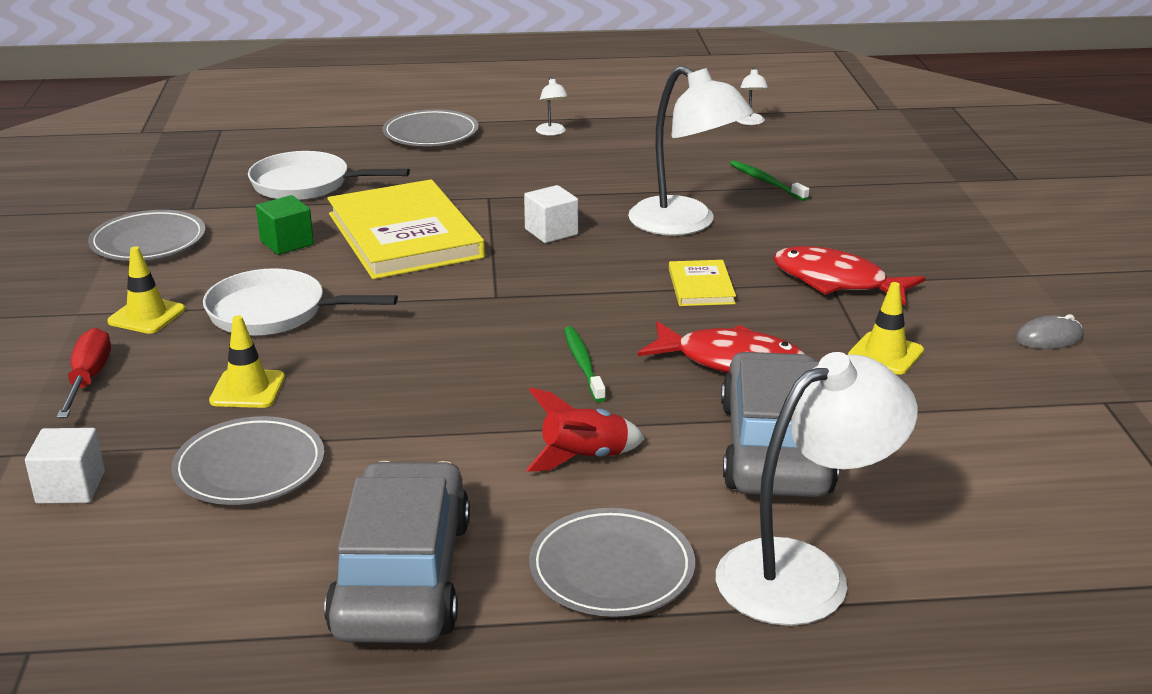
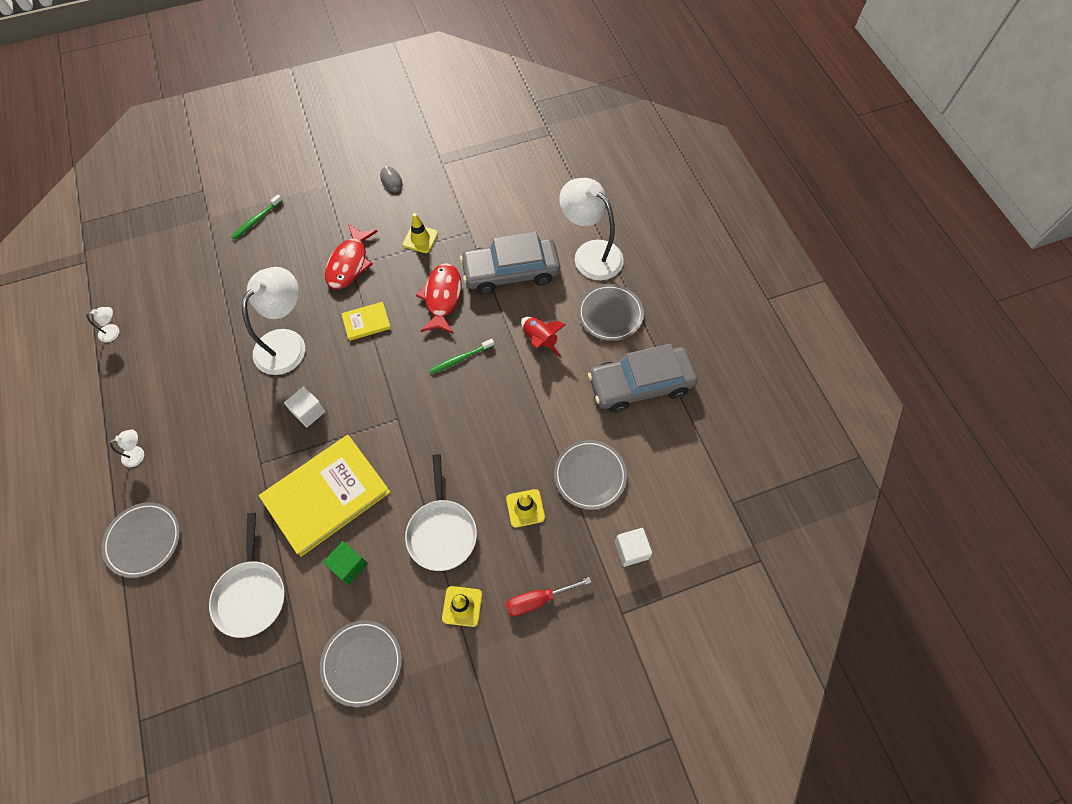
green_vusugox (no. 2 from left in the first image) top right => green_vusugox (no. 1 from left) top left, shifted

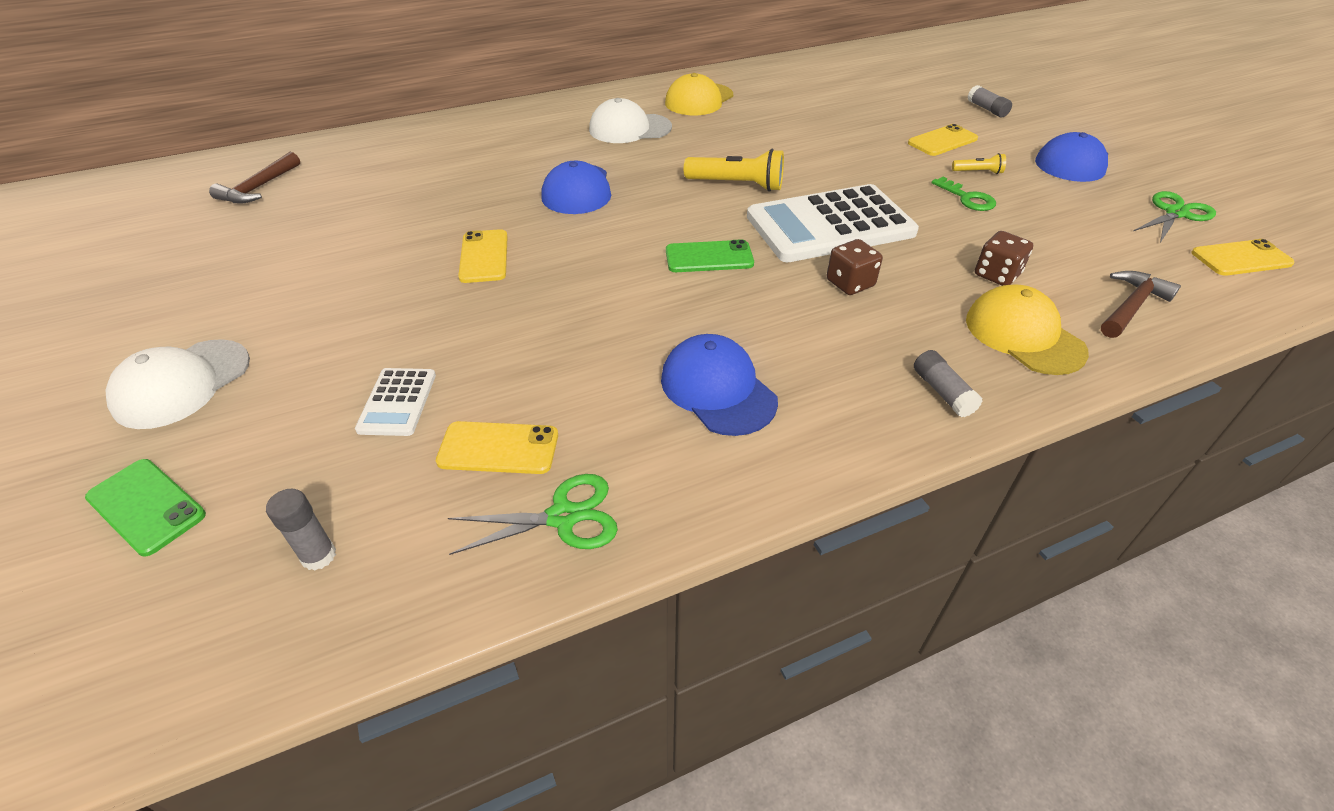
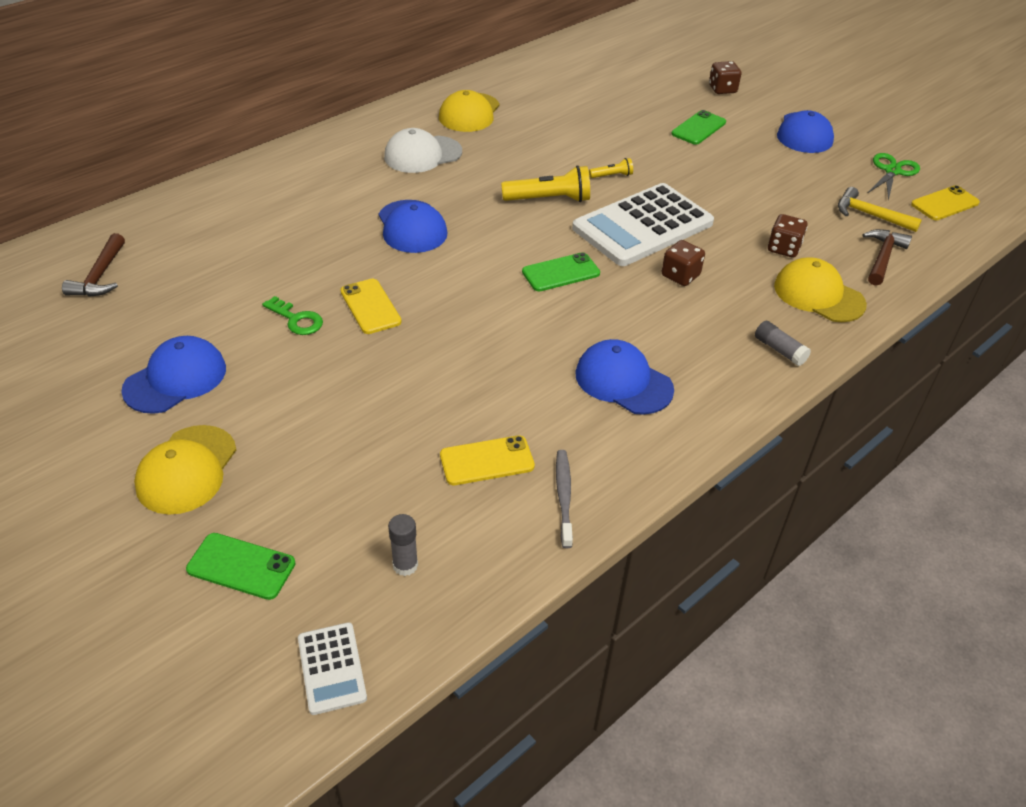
nothing => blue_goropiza (no. 1 from left) middle left
white_goropiza (no. 1 from left) middle left => yellow_goropiza (no. 1 from left) middle left
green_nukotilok top right => green_nukotilok middle left, shifted
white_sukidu (no. 1 from left) middle left => white_sukidu (no. 1 from left) bottom left, shifted
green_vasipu (no. 1 from left) centre => grey_vusugox centre
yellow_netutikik (no. 2 from left) top right => yellow_netutikik (no. 2 from left) top centre, shifted
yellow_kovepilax (no. 3 from left) top right => green_kovepilax (no. 3 from left) top right
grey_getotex (no. 3 from left) top right => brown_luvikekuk (no. 2 from left) top right
nothing => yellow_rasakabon top right

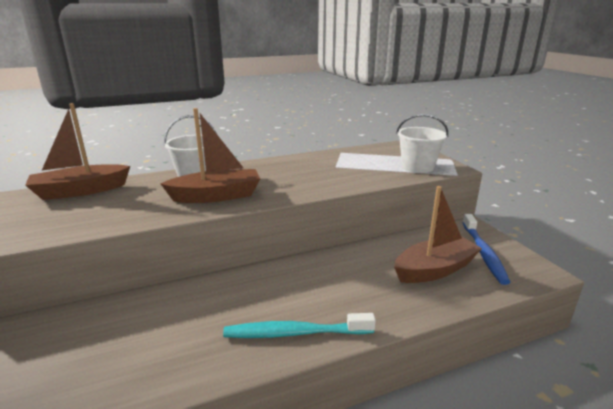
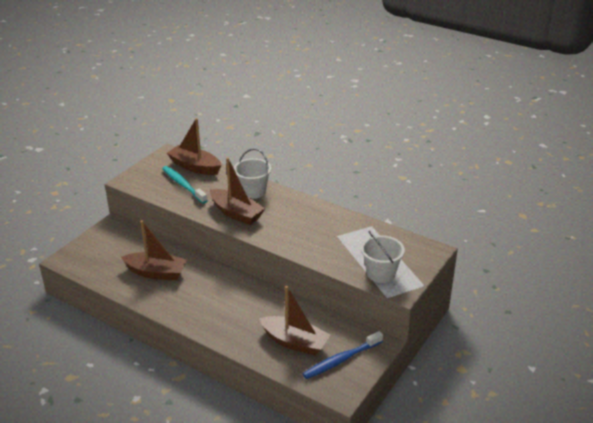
nothing => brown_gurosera (no. 1 from left) middle left
turquoise_vusugox bottom centre => turquoise_vusugox middle left, shifted

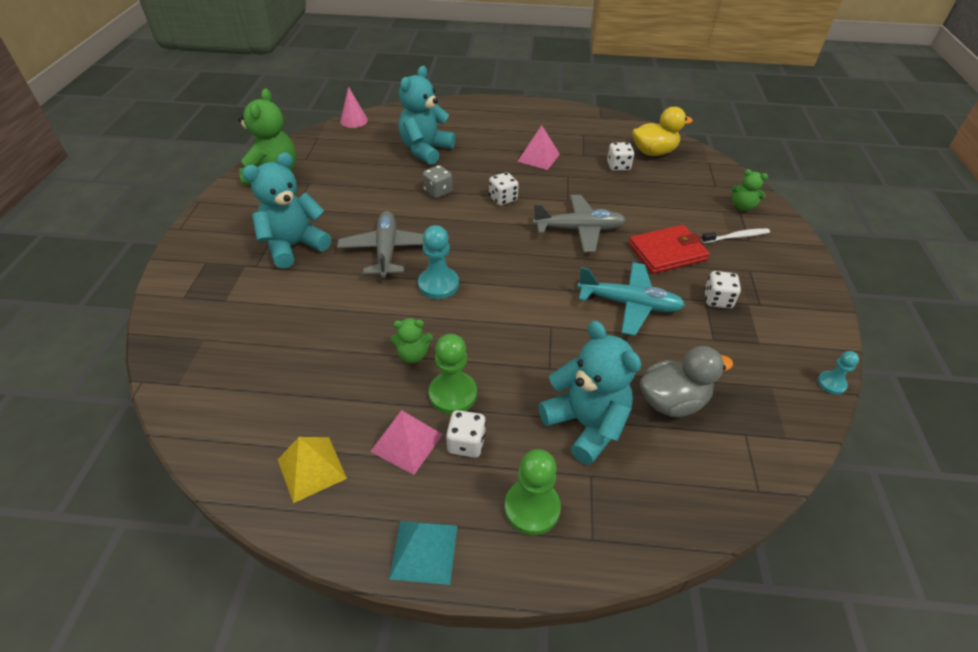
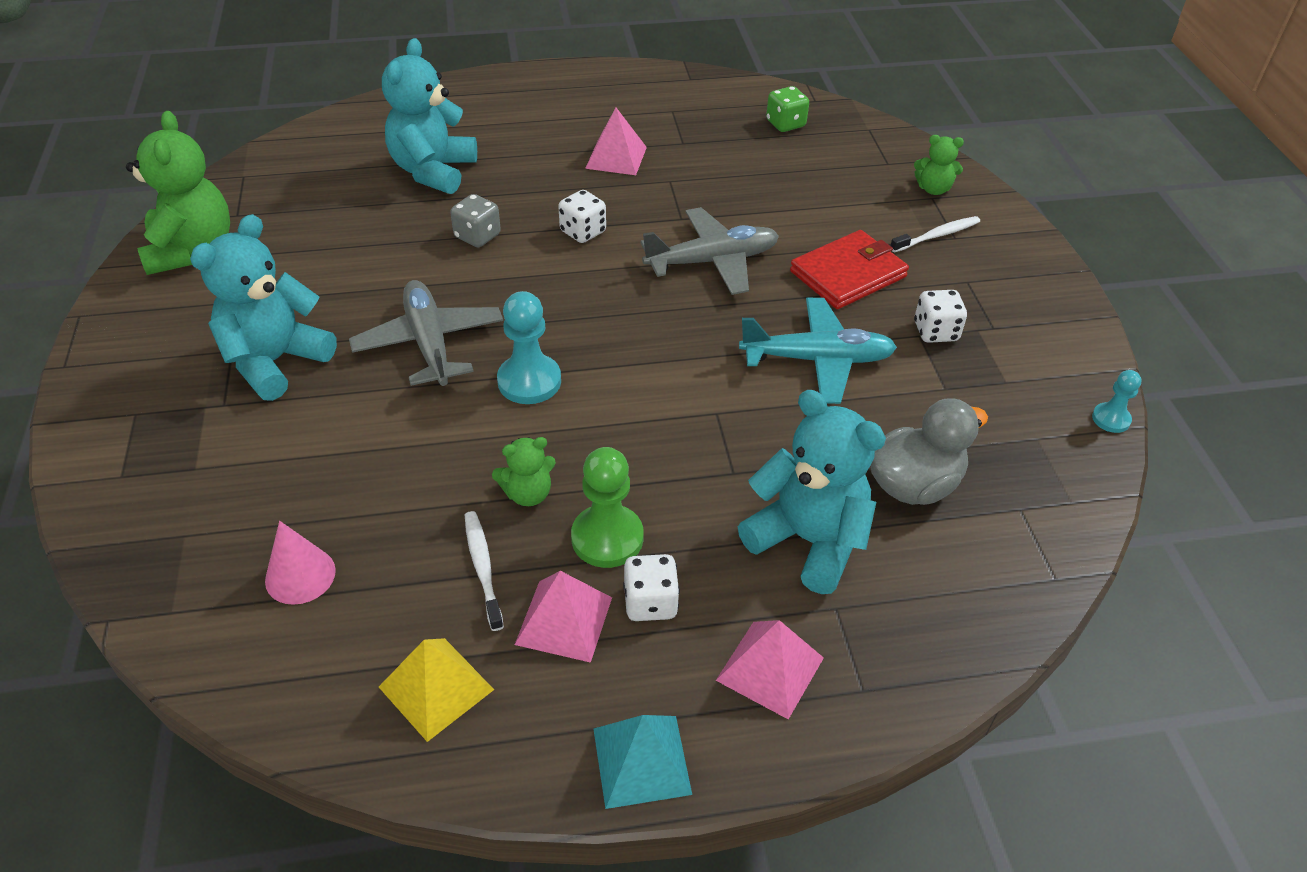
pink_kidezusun top centre => pink_kidezusun middle left, shifted
nothing => white_vusugox (no. 1 from left) centre
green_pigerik (no. 2 from left) bottom centre => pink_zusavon (no. 3 from left) bottom centre
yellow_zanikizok top right => green_luvikekuk top centre
white_luvikekuk (no. 3 from left) top centre => nothing

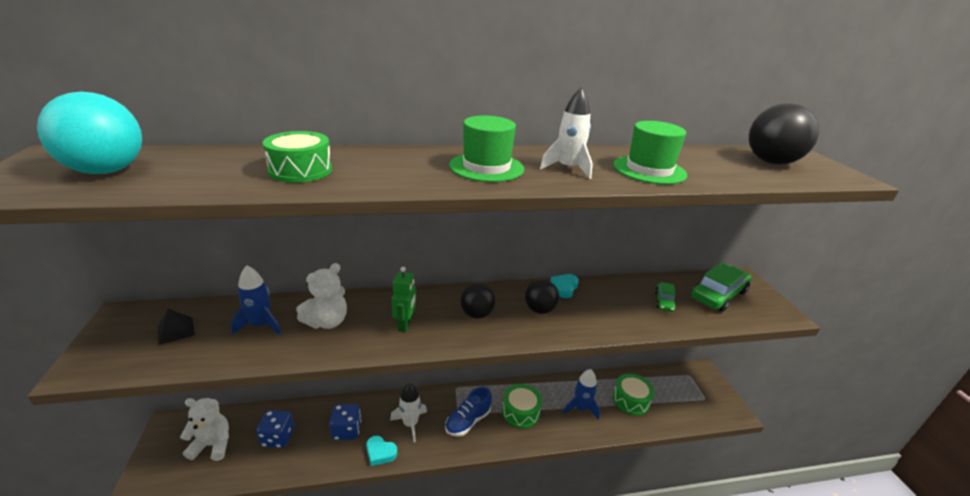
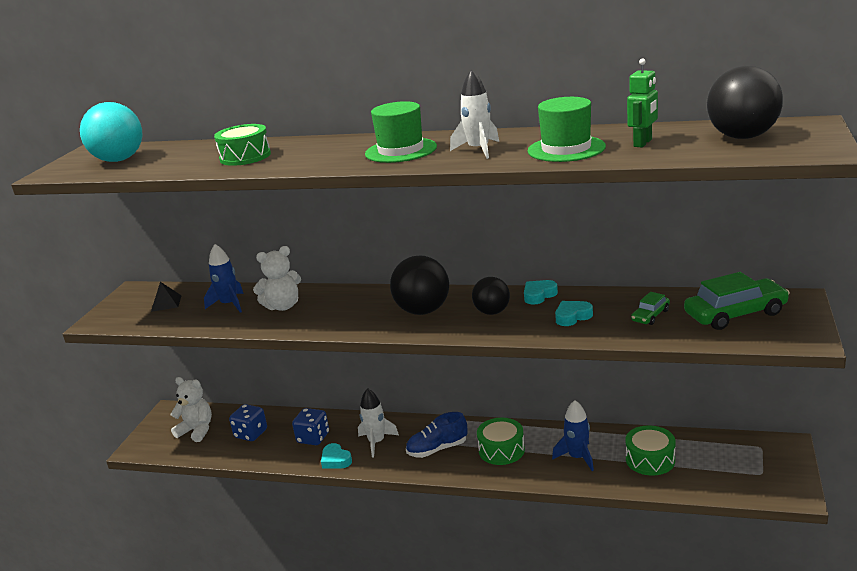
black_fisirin (no. 1 from left) centre, x1.58
nothing => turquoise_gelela (no. 3 from left) middle right
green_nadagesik centre => green_nadagesik top right, shifted

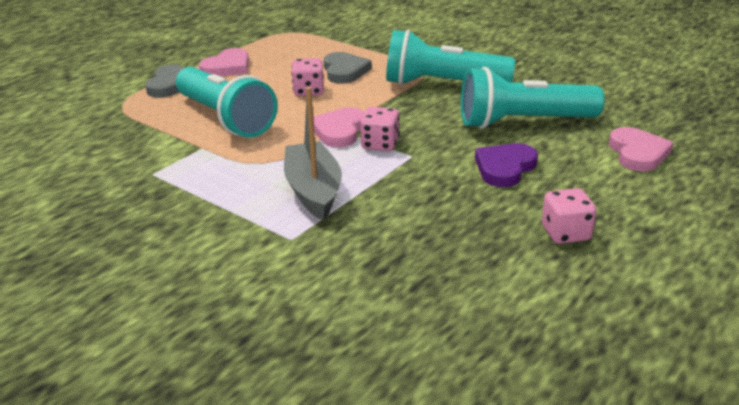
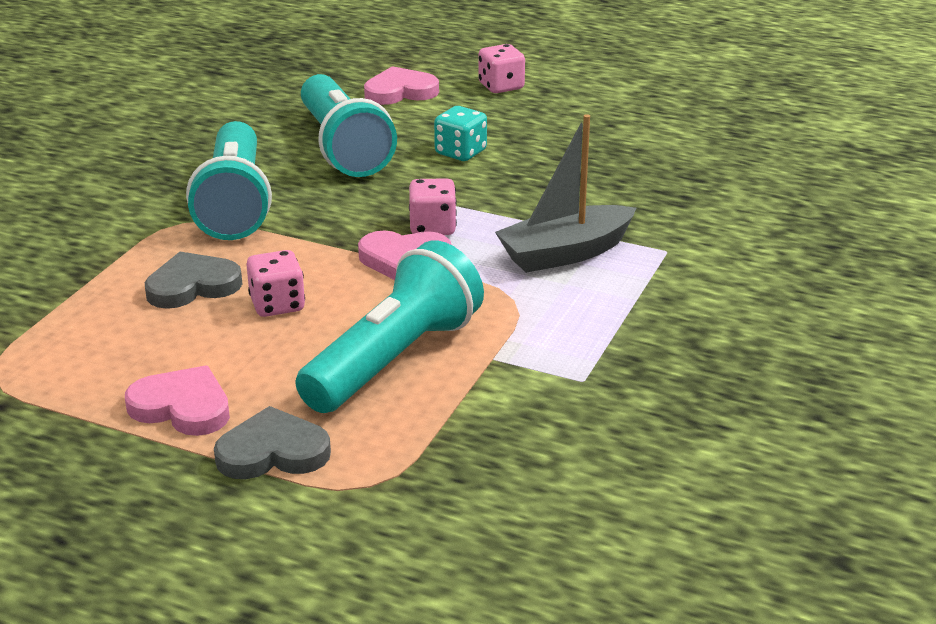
purple_gelela middle right => turquoise_luvikekuk top centre
pink_luvikekuk (no. 3 from left) middle right => pink_luvikekuk (no. 3 from left) top centre, shifted

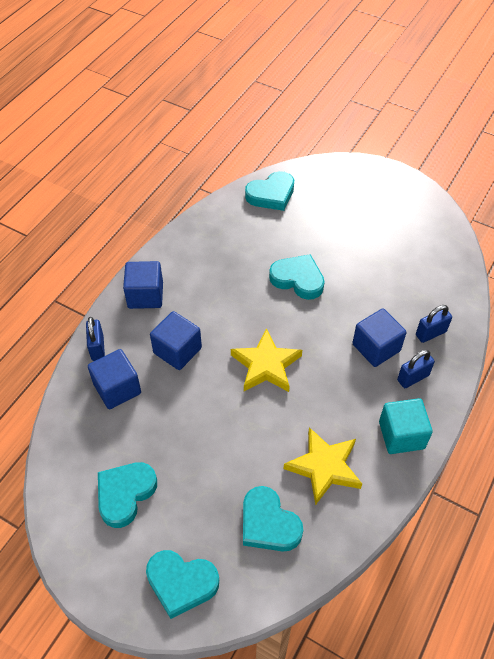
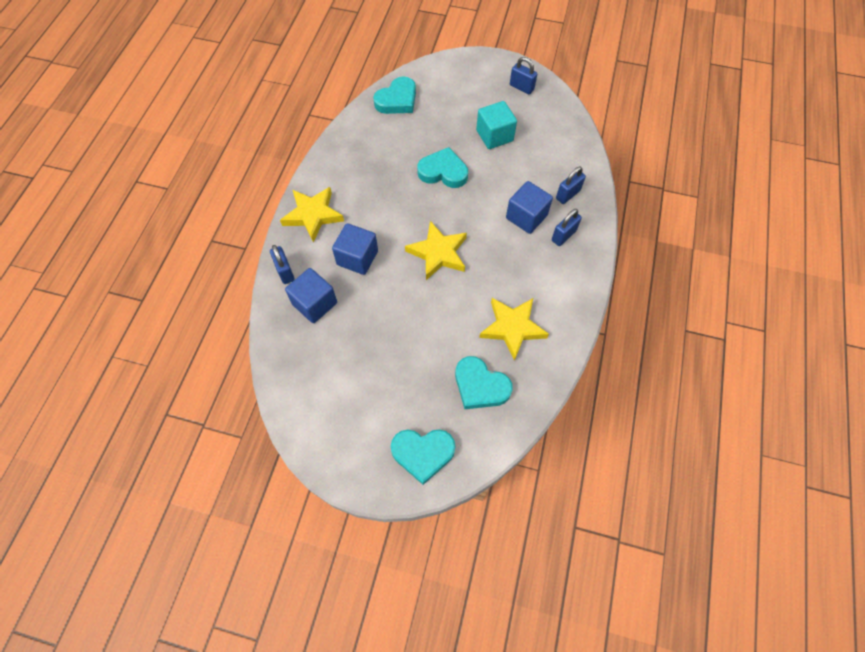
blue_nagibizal (no. 2 from left) middle left => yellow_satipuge (no. 1 from left) top centre
turquoise_nagibizal middle right => turquoise_nagibizal top centre, shifted
nothing => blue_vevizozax (no. 2 from left) top centre
turquoise_gelela (no. 1 from left) bottom left => nothing

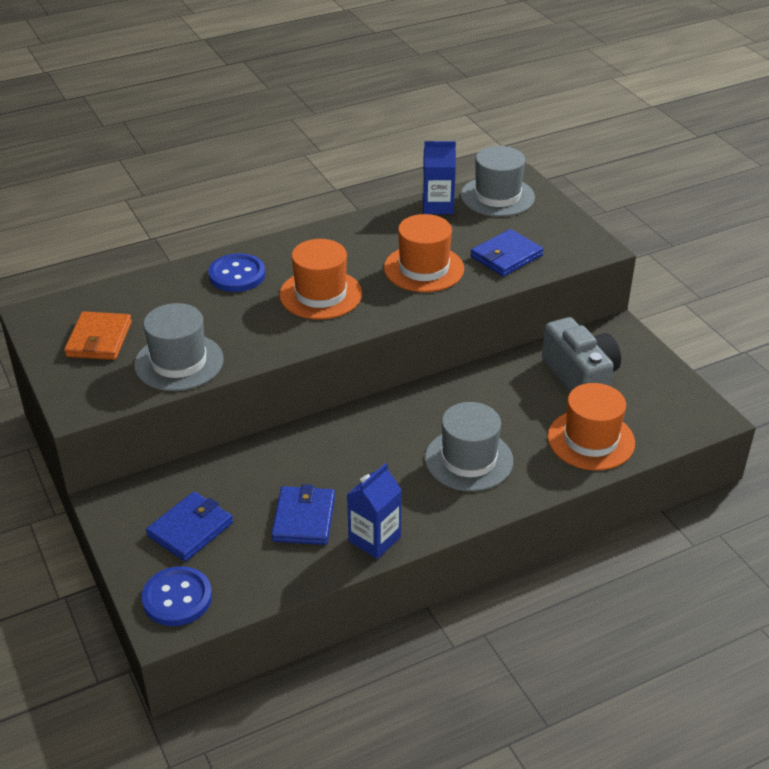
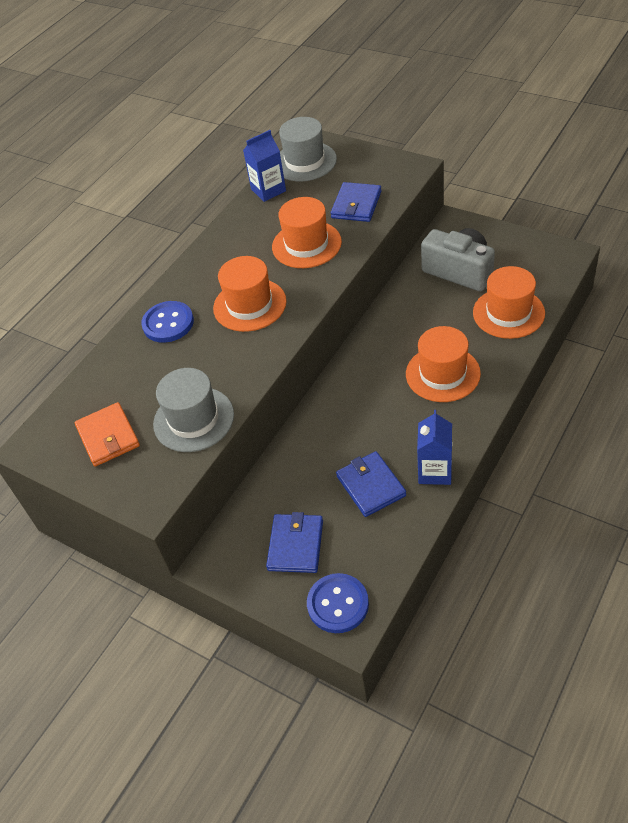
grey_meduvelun (no. 2 from left) centre => orange_meduvelun (no. 3 from left) middle right

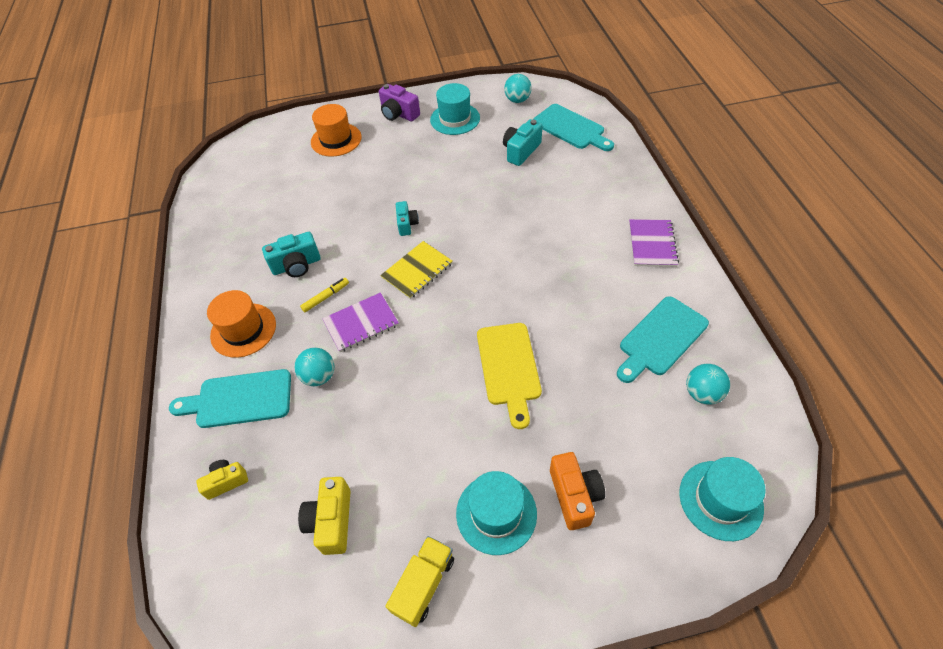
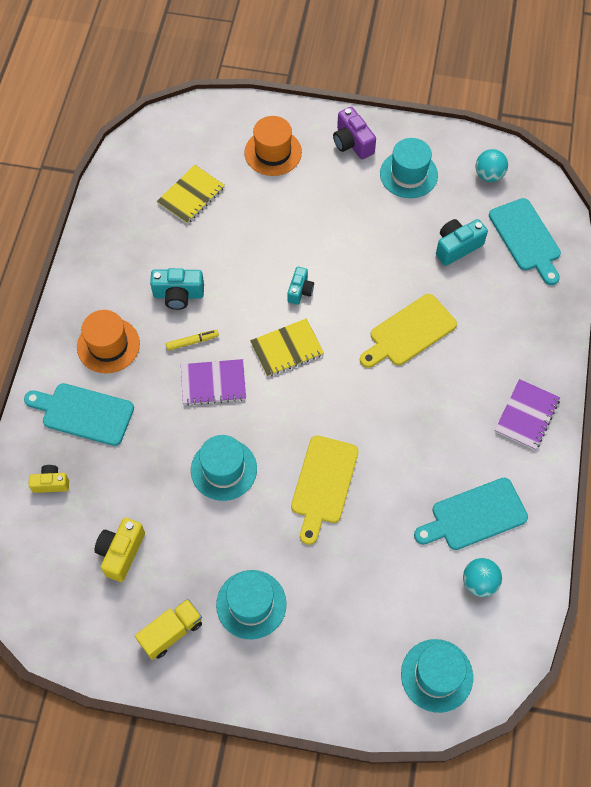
nothing => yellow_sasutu (no. 1 from left) top left
nothing => turquoise_meduvelun (no. 1 from left) centre
nothing => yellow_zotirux (no. 2 from left) middle right
turquoise_fisirin (no. 1 from left) middle left => nothing
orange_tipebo bottom centre => nothing

